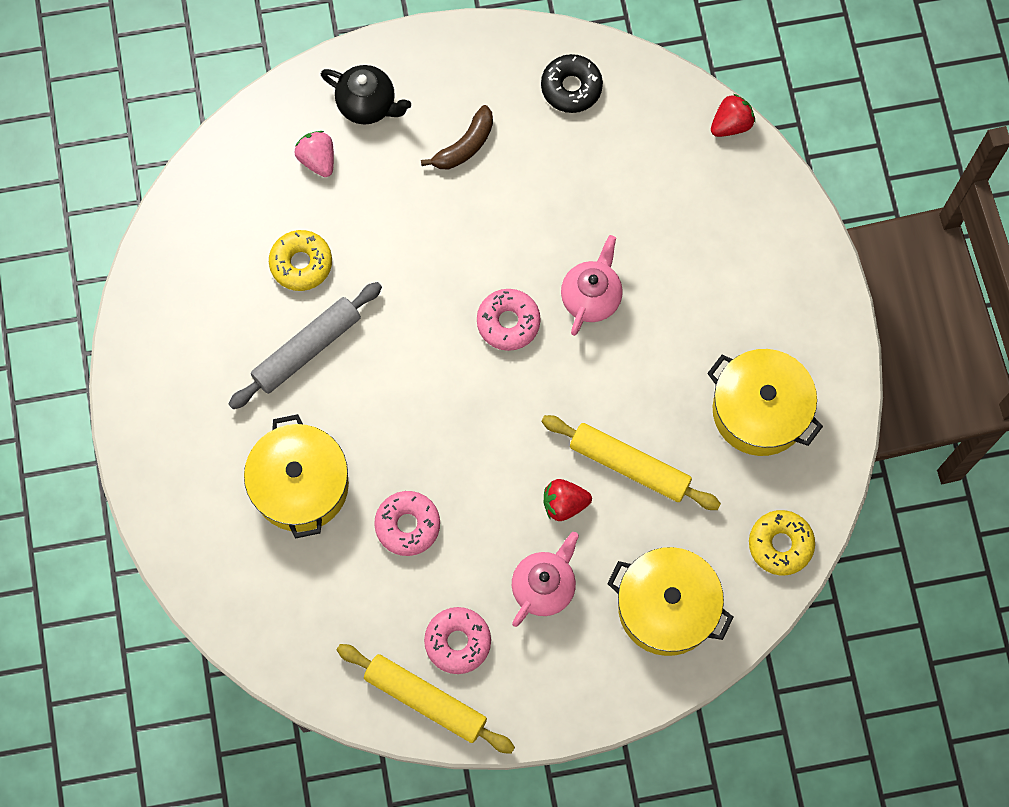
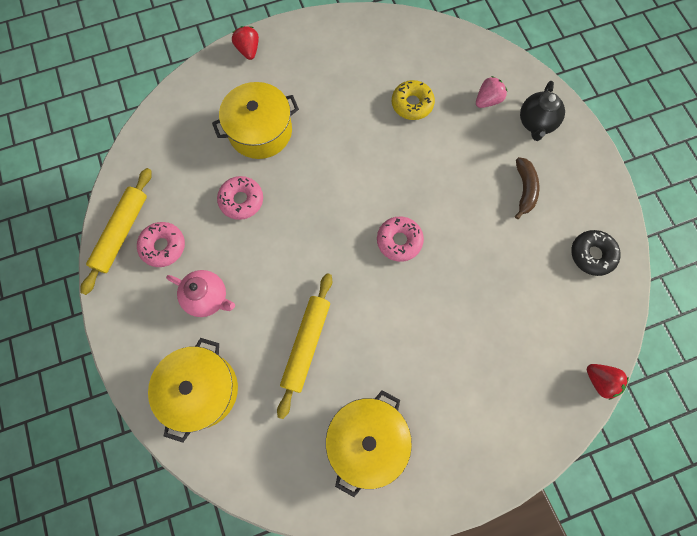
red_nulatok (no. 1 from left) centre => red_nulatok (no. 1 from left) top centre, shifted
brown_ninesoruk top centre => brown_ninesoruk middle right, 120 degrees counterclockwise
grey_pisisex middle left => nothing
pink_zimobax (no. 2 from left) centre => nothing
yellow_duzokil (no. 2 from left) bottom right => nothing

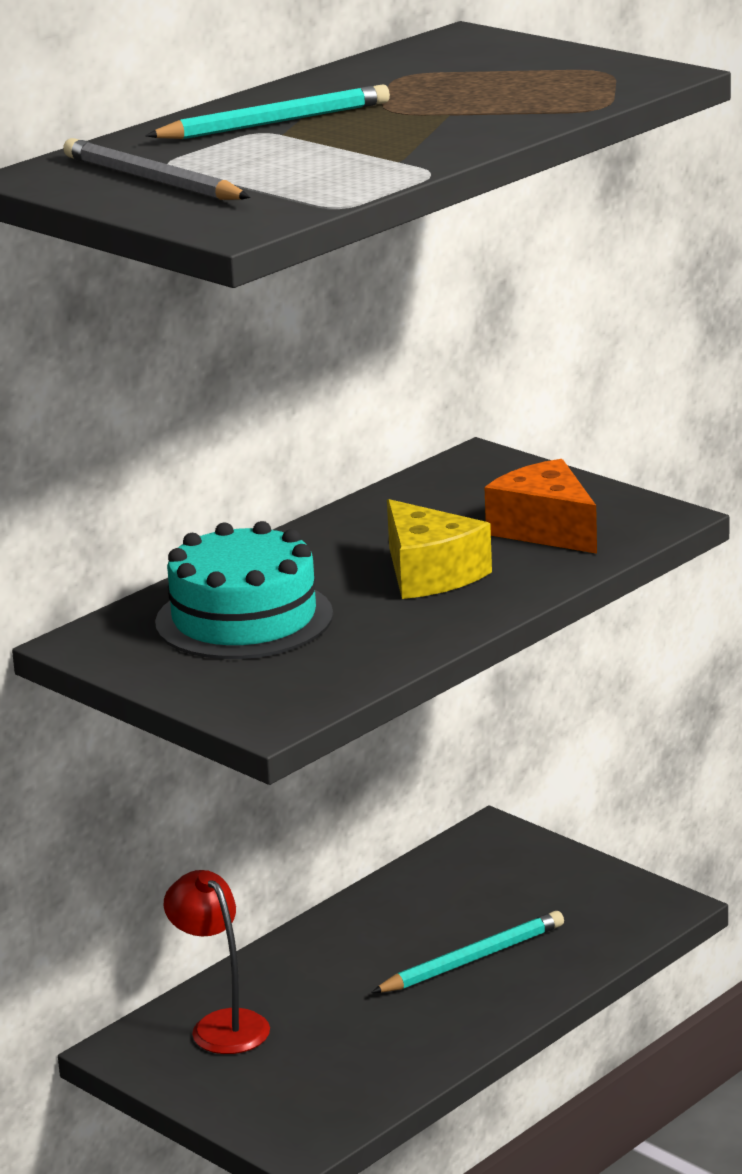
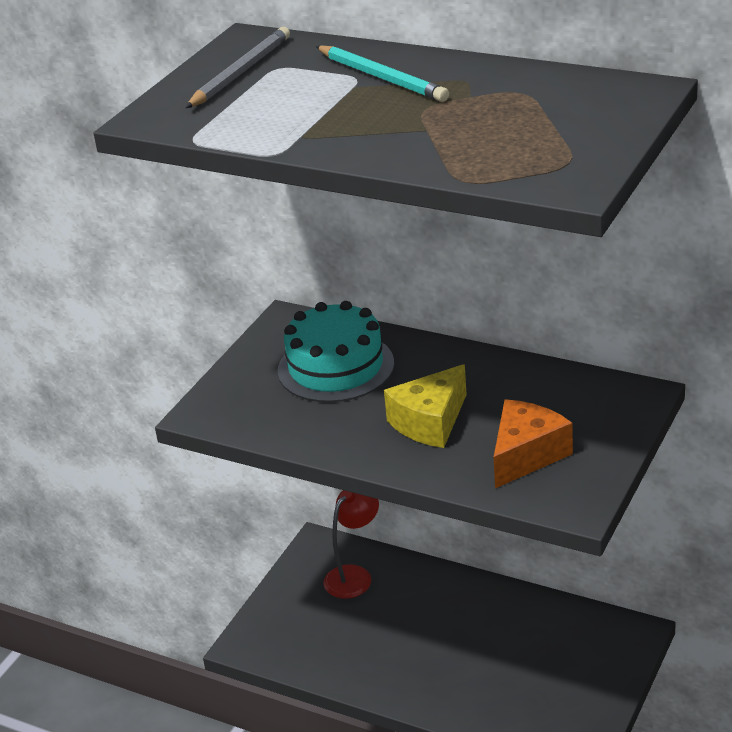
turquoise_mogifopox (no. 2 from left) bottom centre => nothing

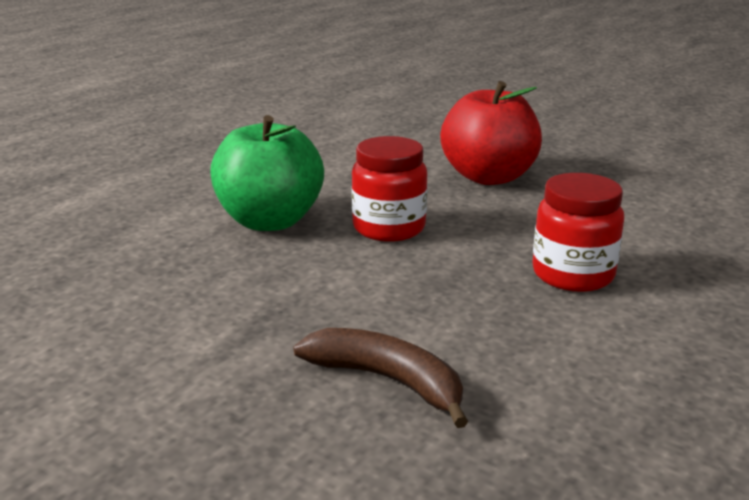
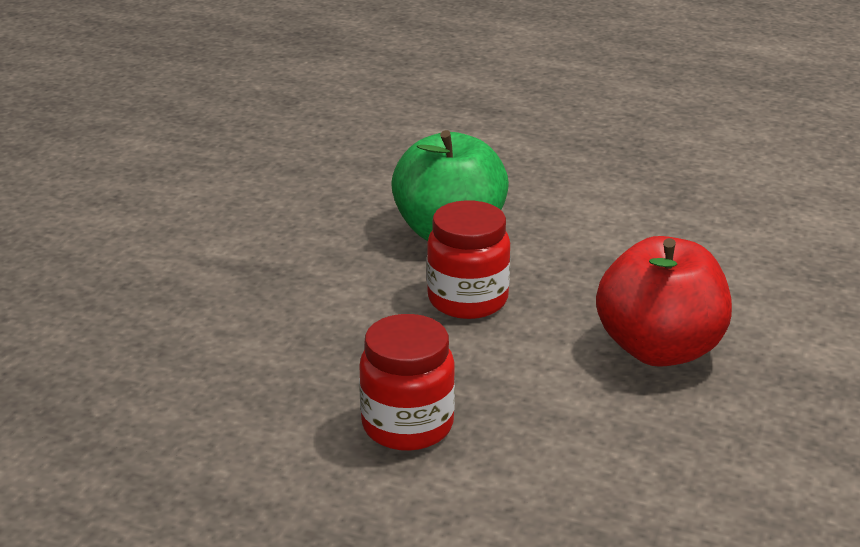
brown_ninesoruk bottom centre => nothing

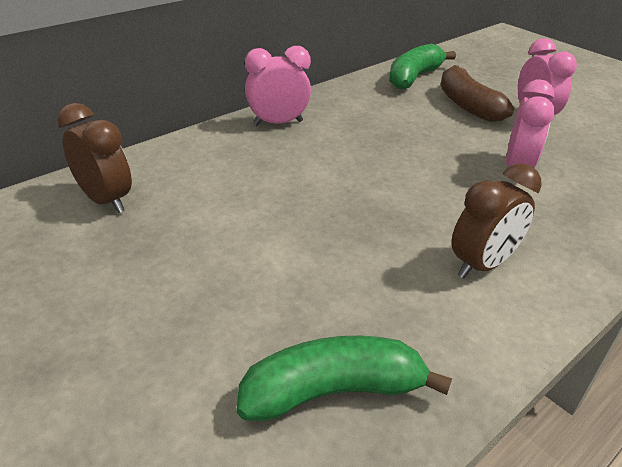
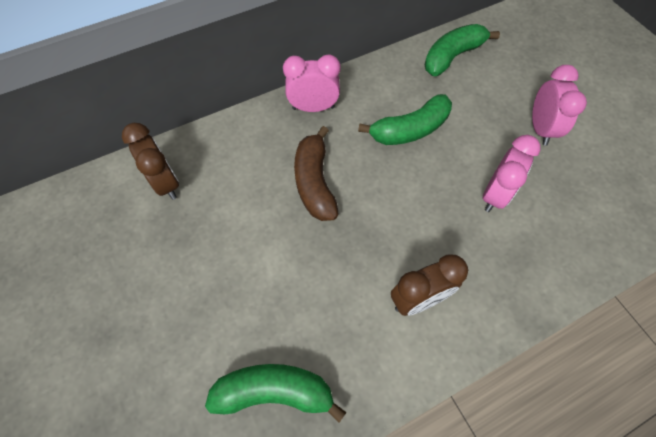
brown_ninesoruk top right => brown_ninesoruk centre, shifted
nothing => green_ninesoruk (no. 2 from left) top centre

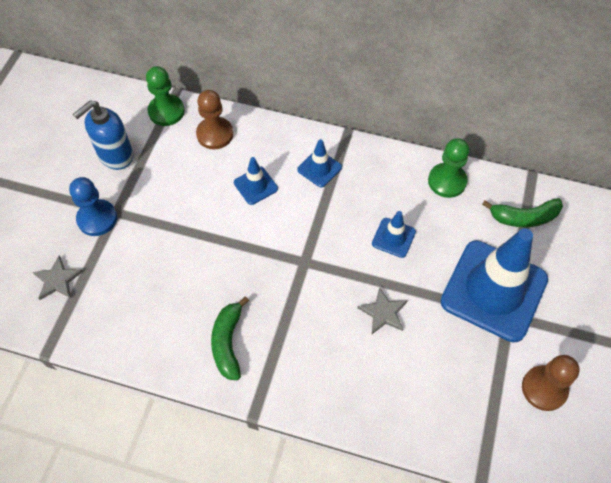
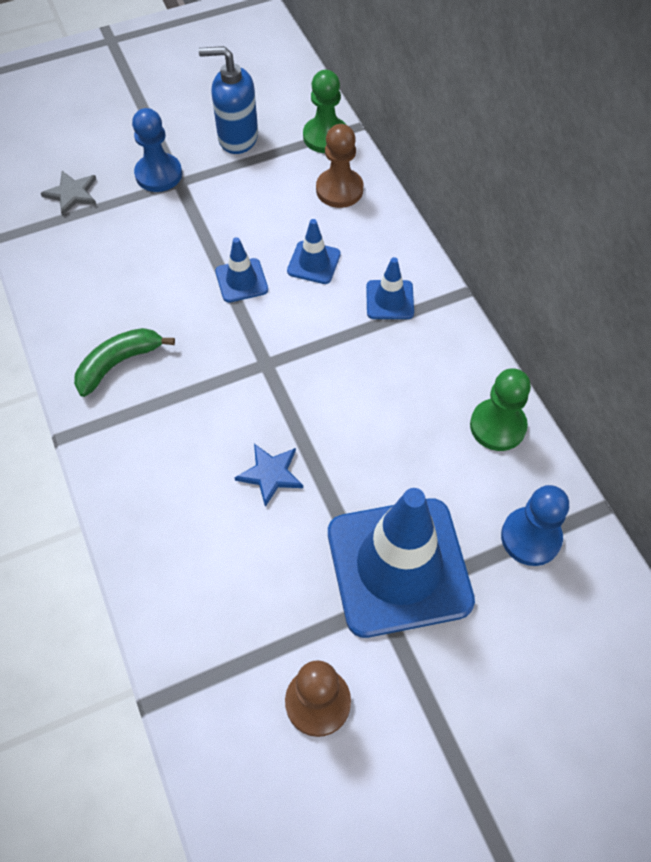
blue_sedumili (no. 3 from left in the first image) centre => blue_sedumili (no. 1 from left) top centre, shifted
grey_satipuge (no. 2 from left) centre => blue_satipuge centre
green_ninesoruk (no. 2 from left) middle right => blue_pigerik (no. 2 from left) middle right

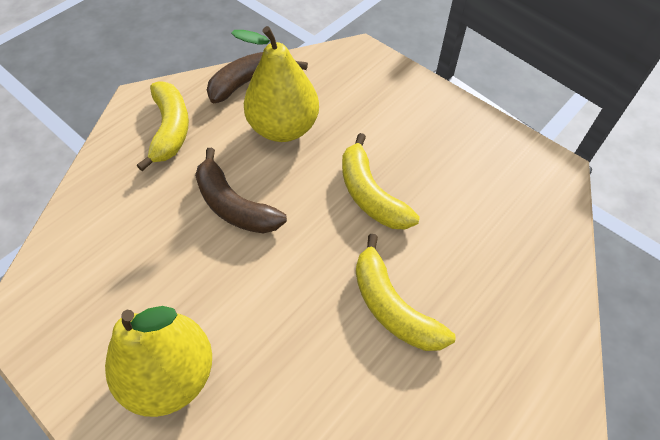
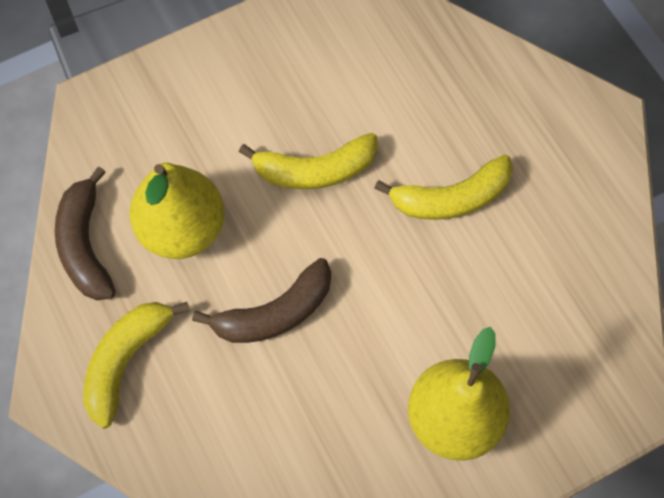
yellow_ninesoruk (no. 1 from left) top left => yellow_ninesoruk (no. 1 from left) bottom left, 75 degrees counterclockwise

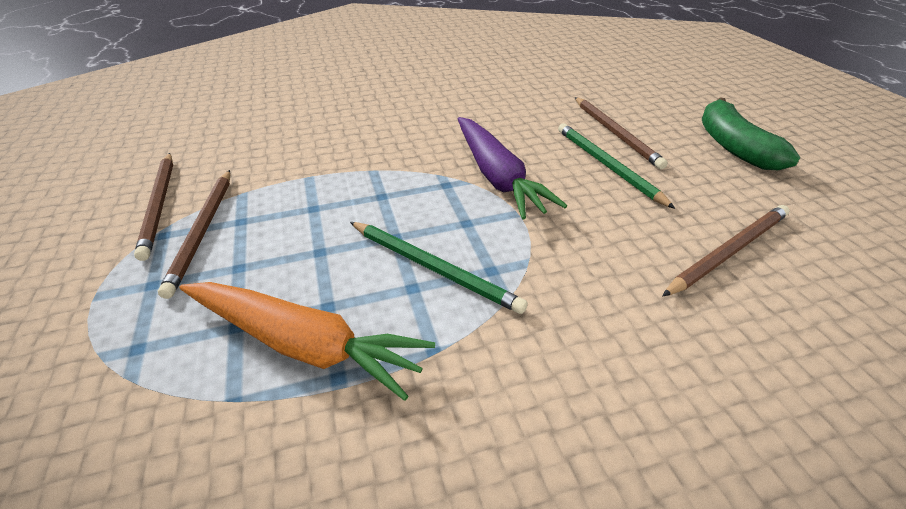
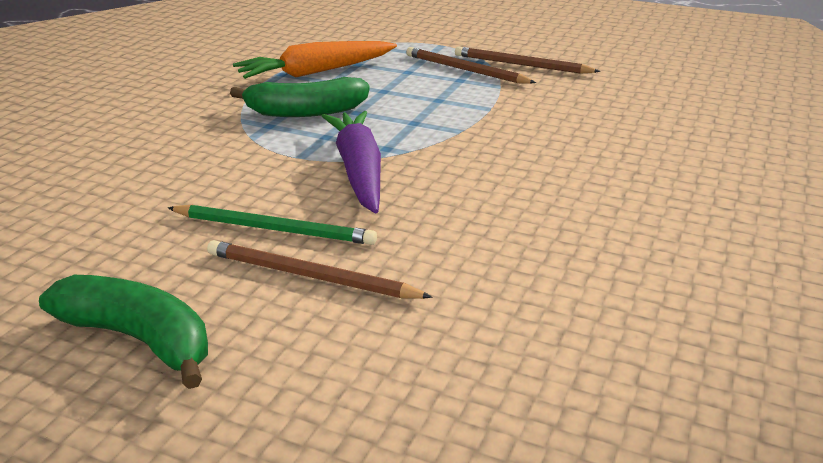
green_mogifopox (no. 1 from left) centre => green_ninesoruk (no. 2 from left) top centre
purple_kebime top centre => purple_kebime centre, 60 degrees clockwise
brown_mogifopox (no. 4 from left) middle right => nothing

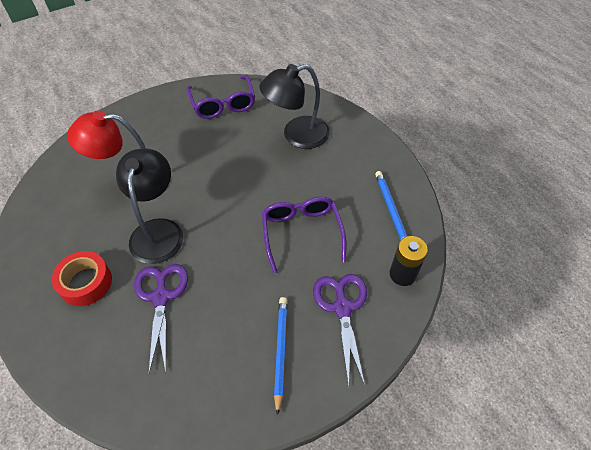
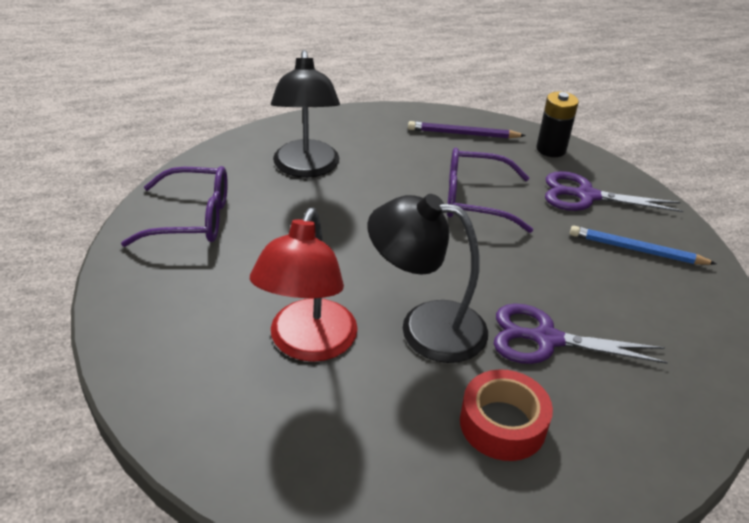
blue_mogifopox (no. 2 from left) centre => purple_mogifopox top centre

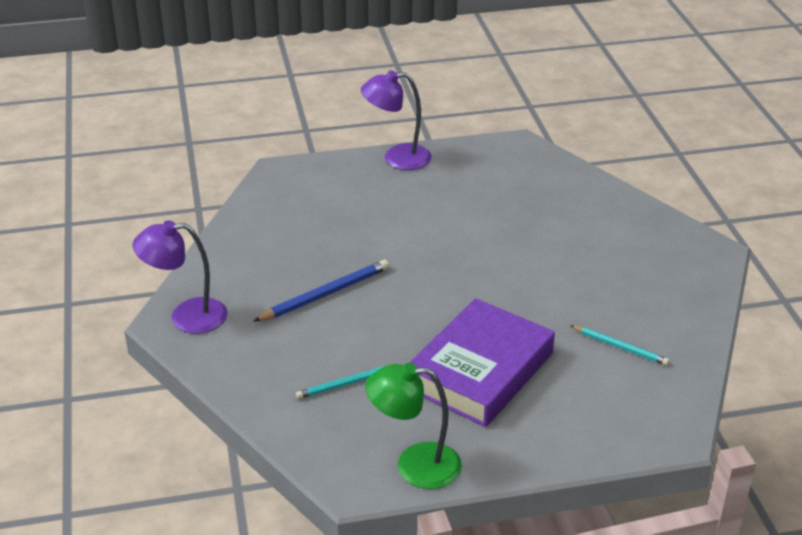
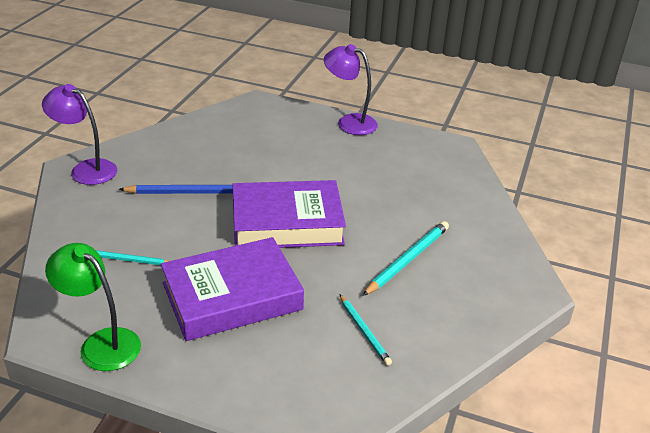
nothing => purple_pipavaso (no. 2 from left) centre
nothing => turquoise_mogifopox (no. 3 from left) centre

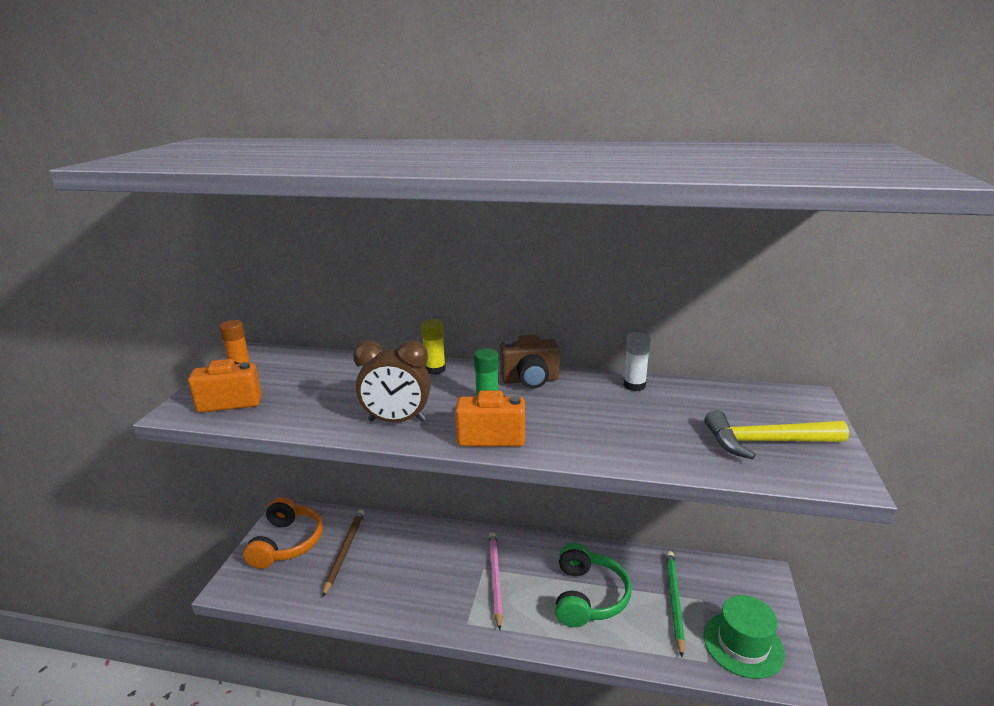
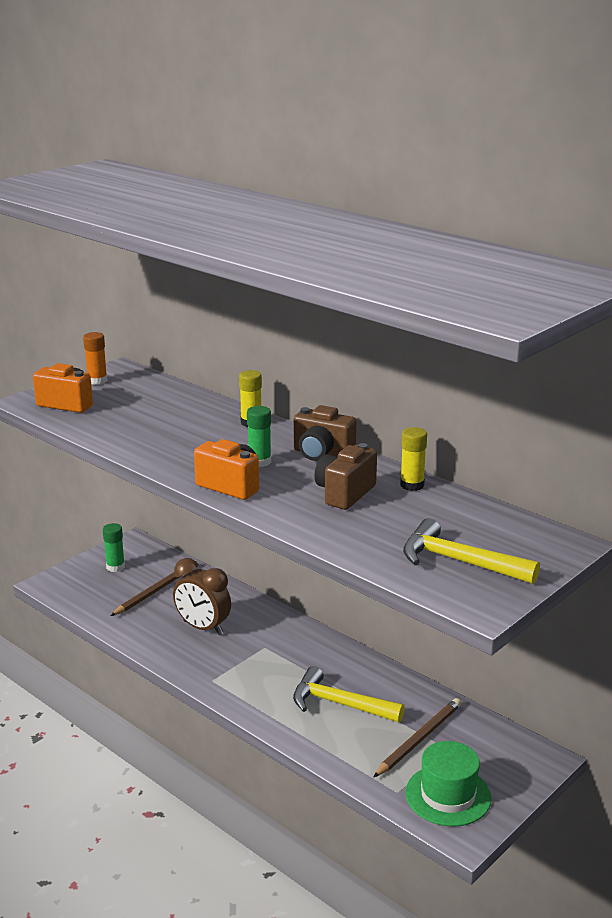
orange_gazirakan bottom left => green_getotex (no. 1 from left) middle left
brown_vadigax centre => brown_vadigax middle left, shifted
green_gazirakan bottom centre => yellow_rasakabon (no. 1 from left) bottom centre
nothing => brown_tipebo (no. 2 from left) centre
green_mogifopox bottom right => brown_mogifopox (no. 2 from left) bottom right
white_getotex centre => yellow_getotex (no. 2 from left) middle right
pink_mogifopox bottom centre => nothing

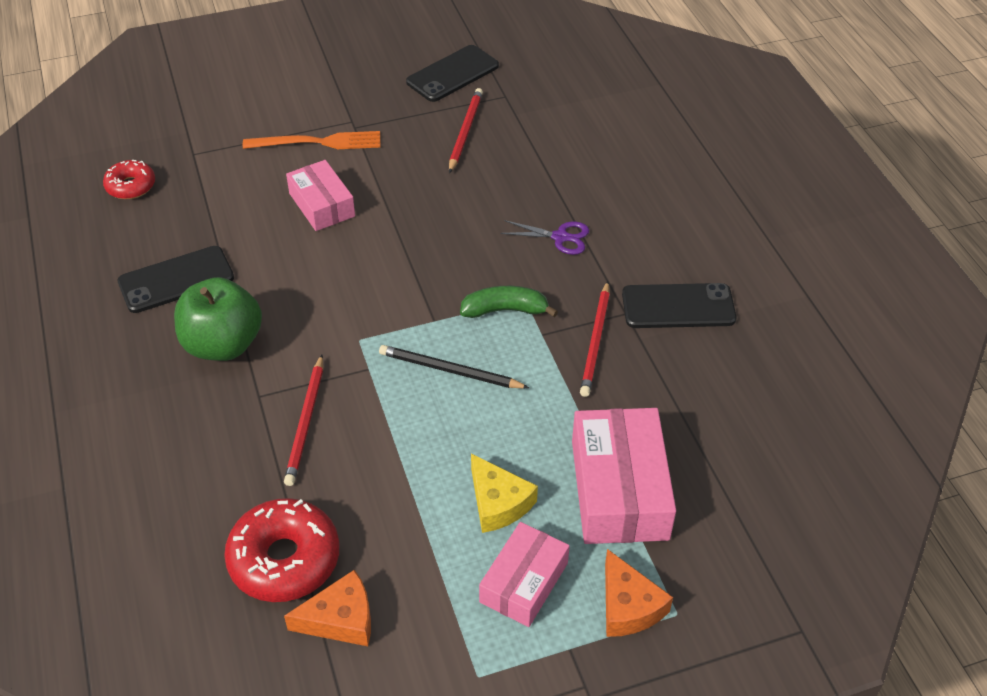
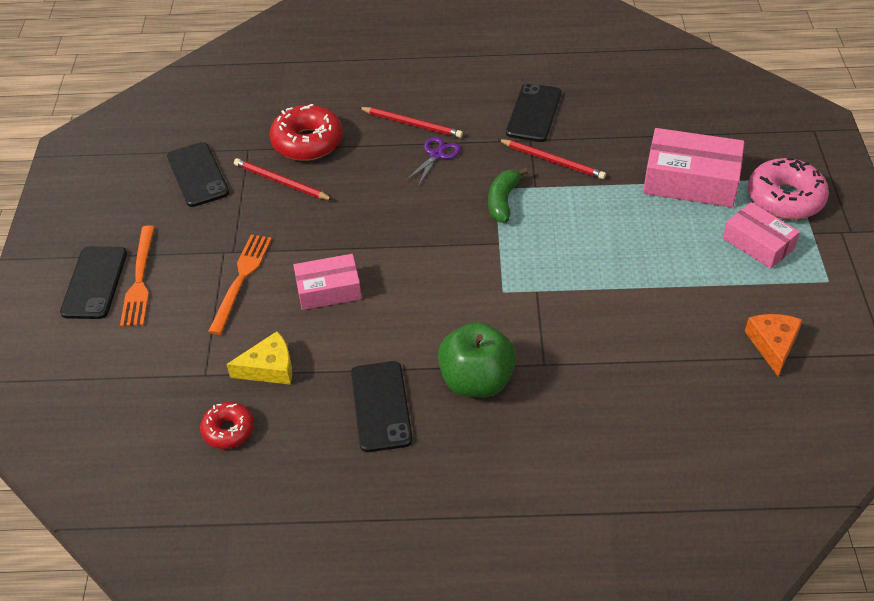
nothing => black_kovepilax (no. 1 from left) middle left
nothing => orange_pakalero (no. 1 from left) middle left
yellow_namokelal bottom centre => yellow_namokelal middle left, shifted
red_duzokil (no. 2 from left) bottom left => red_duzokil (no. 2 from left) top centre, shifted
red_mogifopox (no. 1 from left in the first image) middle left => red_mogifopox (no. 2 from left) top centre, shifted
orange_namokelal (no. 2 from left) bottom centre => pink_duzokil top right
black_mogifopox centre => nothing

